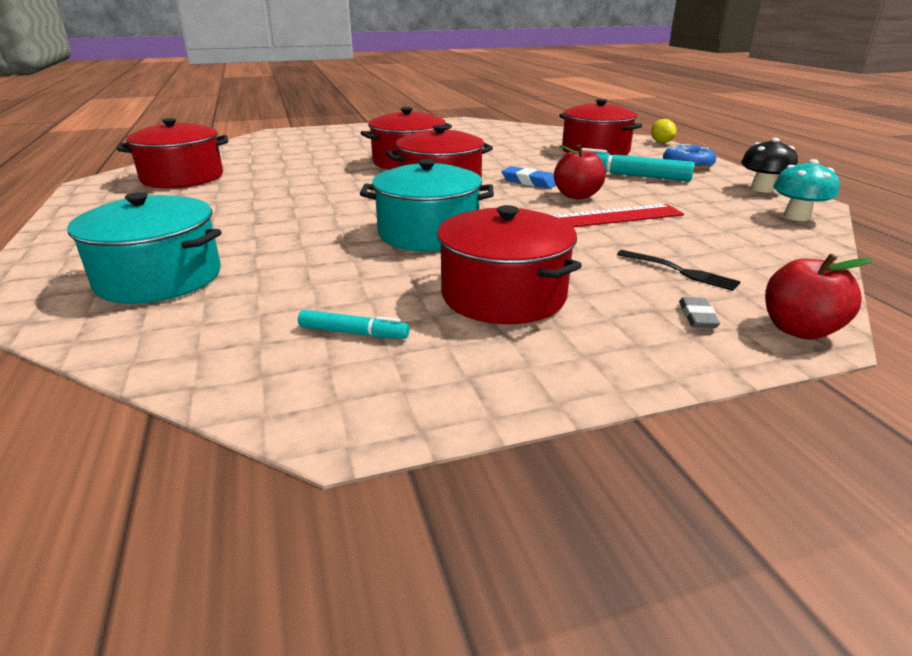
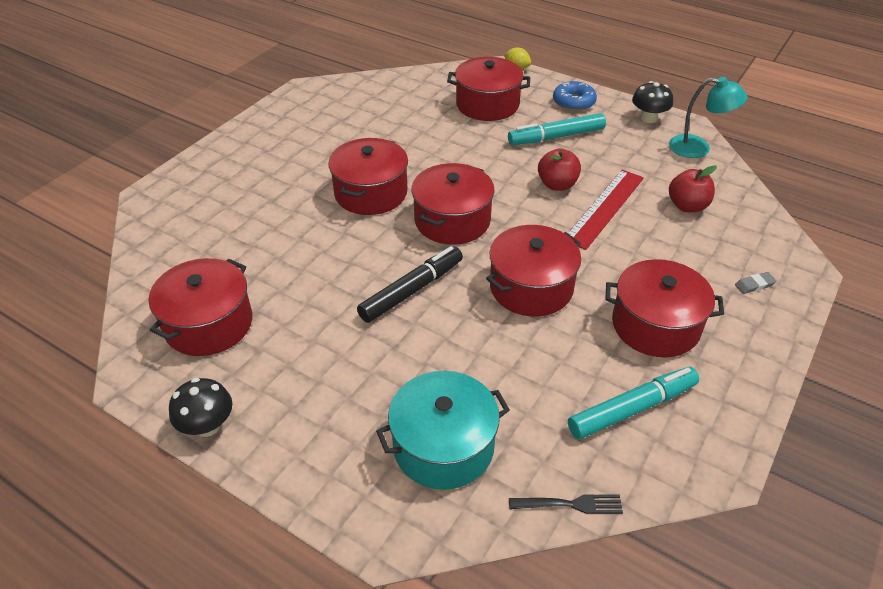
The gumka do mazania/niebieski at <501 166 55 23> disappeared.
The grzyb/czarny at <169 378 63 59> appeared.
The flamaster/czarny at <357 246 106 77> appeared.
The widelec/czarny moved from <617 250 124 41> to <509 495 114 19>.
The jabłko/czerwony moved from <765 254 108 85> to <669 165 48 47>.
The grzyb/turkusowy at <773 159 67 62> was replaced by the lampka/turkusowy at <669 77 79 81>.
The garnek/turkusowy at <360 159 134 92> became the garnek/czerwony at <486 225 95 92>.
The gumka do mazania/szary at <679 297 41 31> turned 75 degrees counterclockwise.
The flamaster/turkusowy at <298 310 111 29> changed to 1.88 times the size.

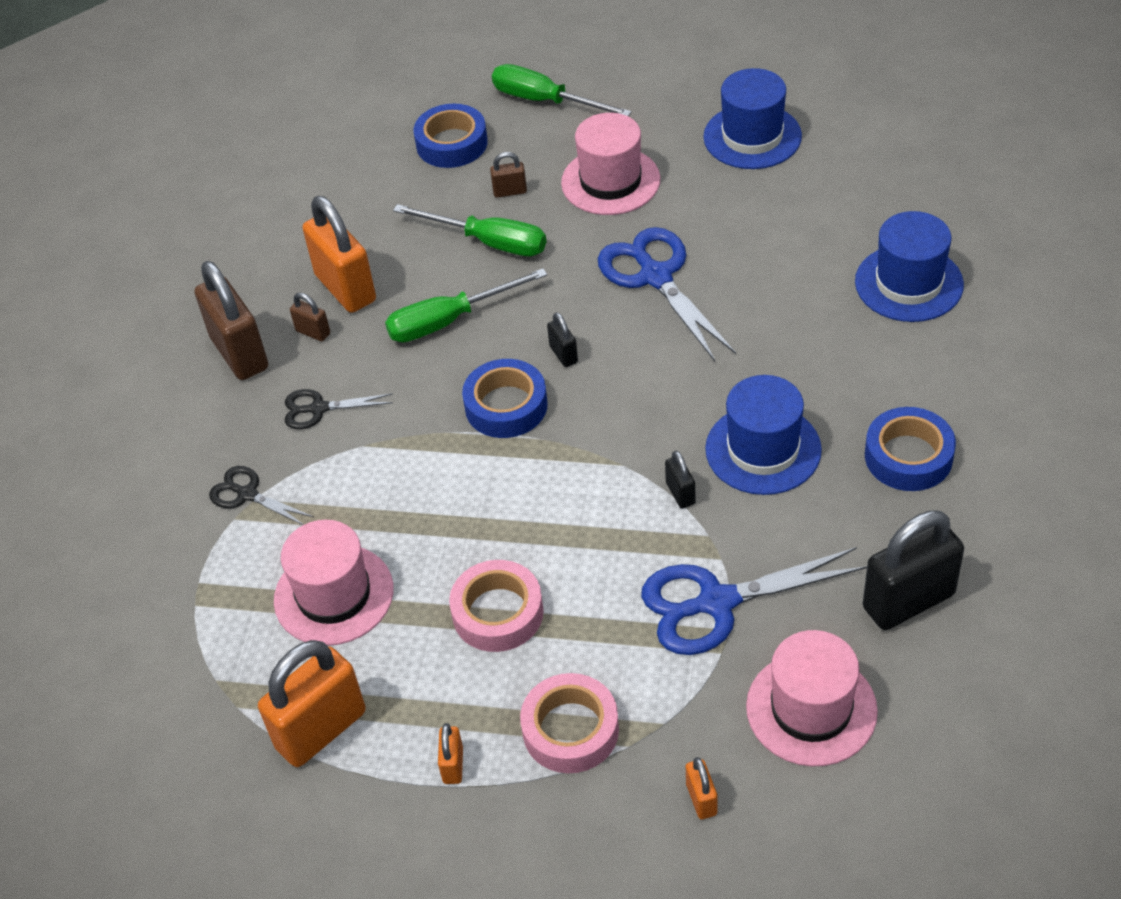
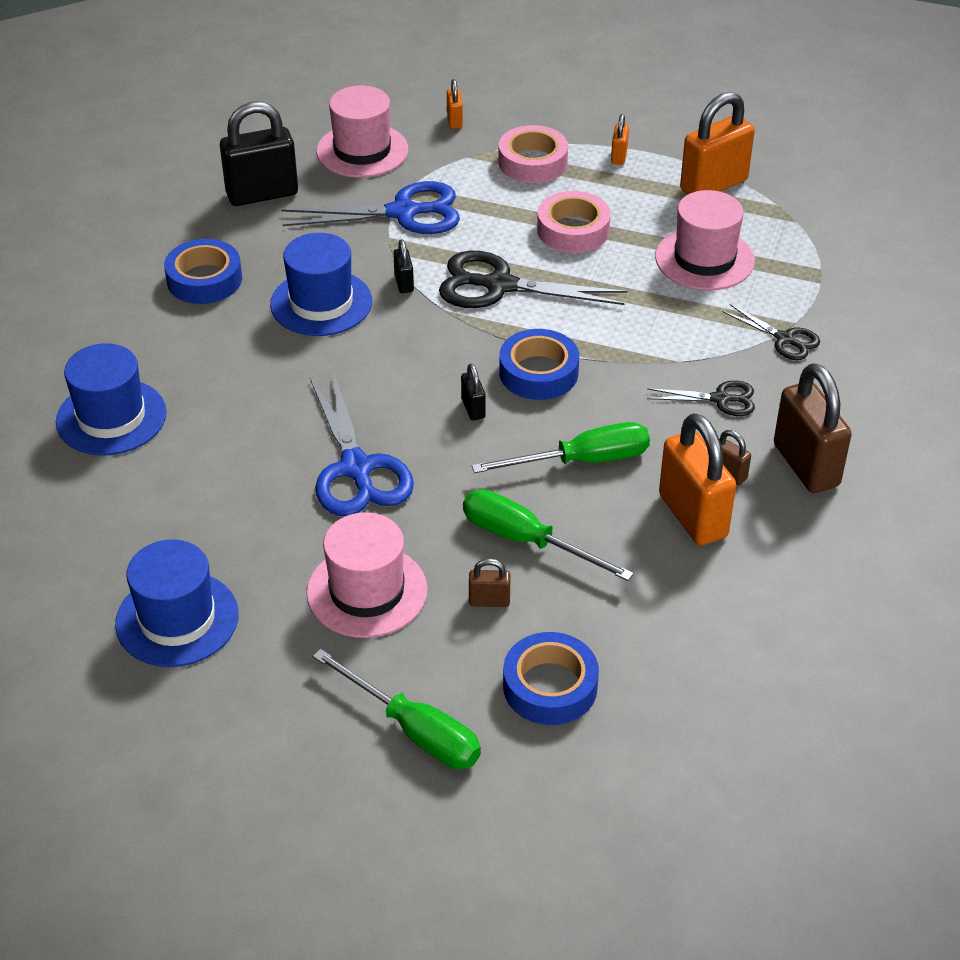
The nożyczki/czarny at <439 251 188 57> appeared.

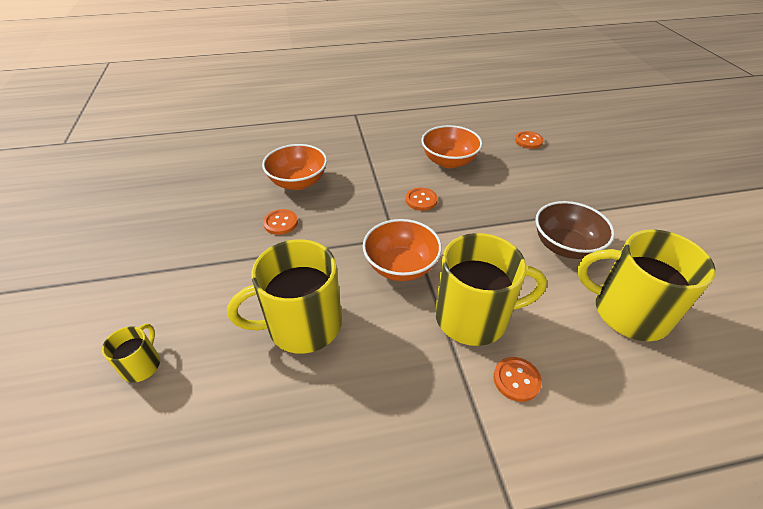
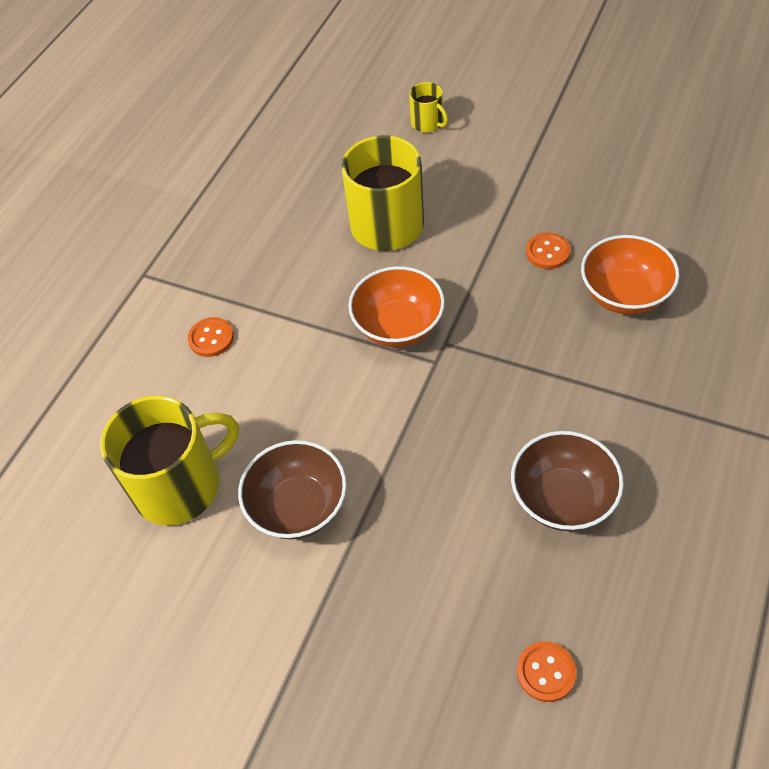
The guzik/pomarańczowy at <406 188 32 23> disappeared.
The kubek/żółty at <435 233 112 113> disappeared.
The miska/pomarańczowy at <421 125 61 43> became the miska/brązowy at <511 431 113 100>.

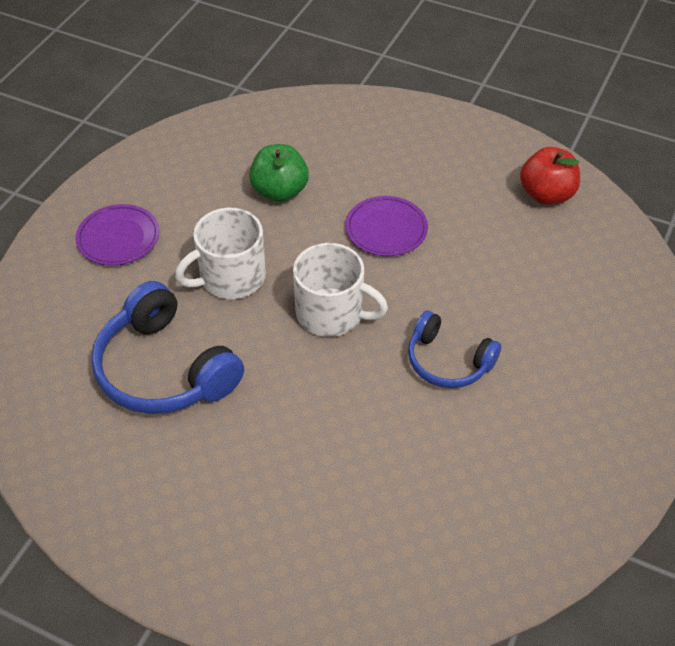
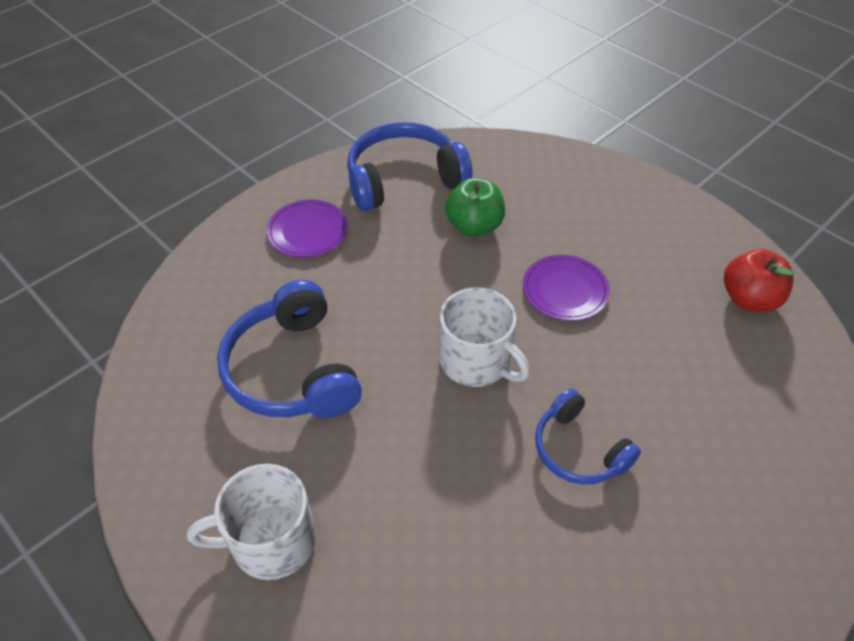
The słuchawki/niebieski at <347 122 125 89> appeared.
The kubek/biały moved from <175 208 91 91> to <187 464 129 116>.

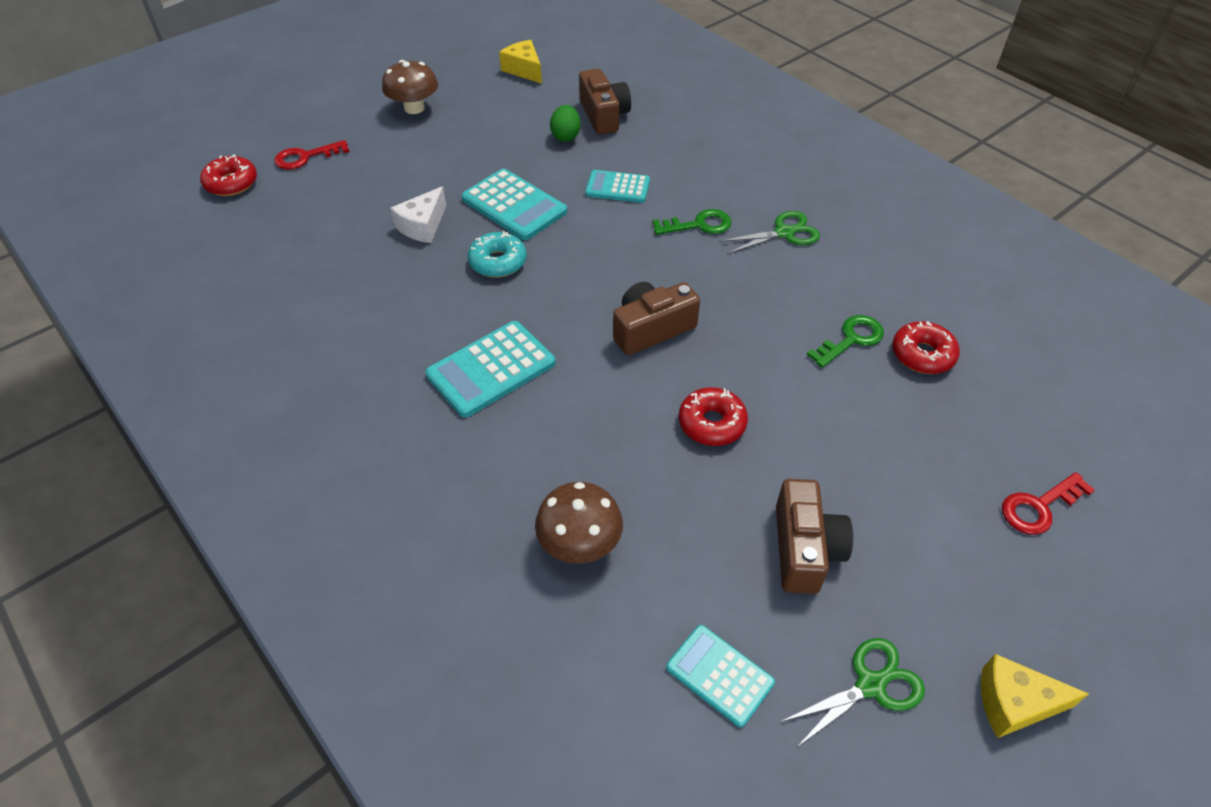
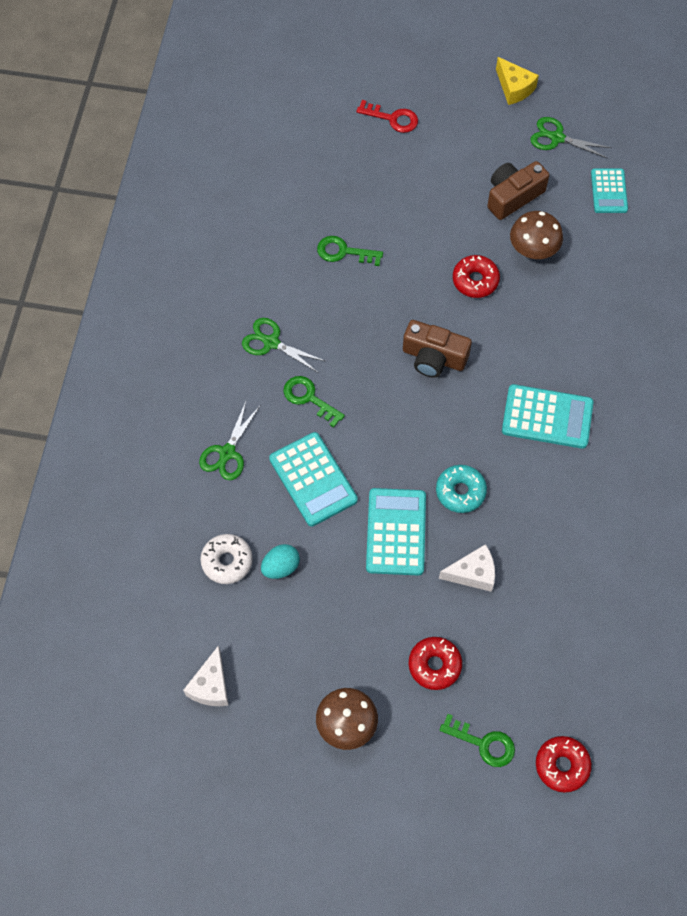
The nożyczki/zielony at <199 402 61 78> appeared.
The grzyb/brązowy moved from <535 482 88 82> to <510 211 53 48>.
The donut/czerwony moved from <892 321 68 53> to <409 637 53 53>.
The aparat fotograficzny/brązowy at <579 69 52 66> was replaced by the donut/biały at <200 534 53 50>.
The klucz/czerwony at <274 140 75 30> became the klucz/zielony at <439 714 76 53>.
The ser/żółty at <499 40 43 44> became the ser/biały at <183 645 46 61>.
The jajko/zielony at <550 105 31 37> became the jajko/turkusowy at <261 544 39 35>.
The kalkulator/turkusowy at <585 170 65 33> changed to 1.55 times the size.

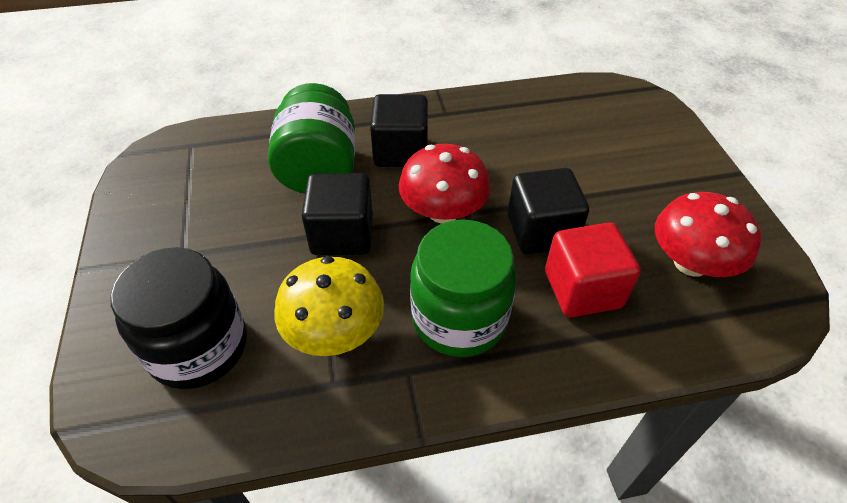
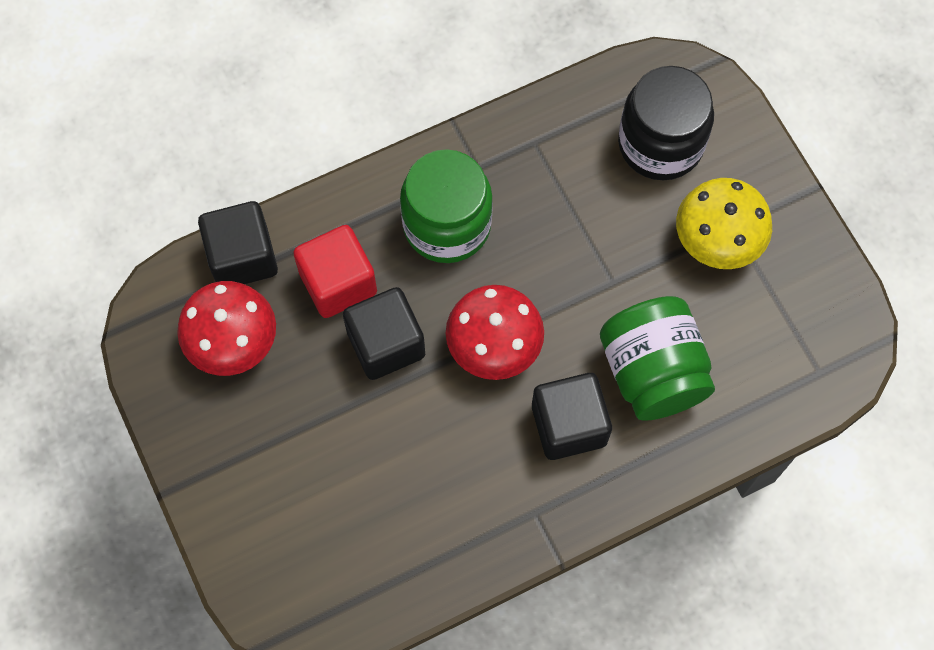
The grzyb/żółty moved from <275 256 109 100> to <676 178 96 91>.
The sześcian/czarny moved from <302 173 71 82> to <198 201 80 83>.

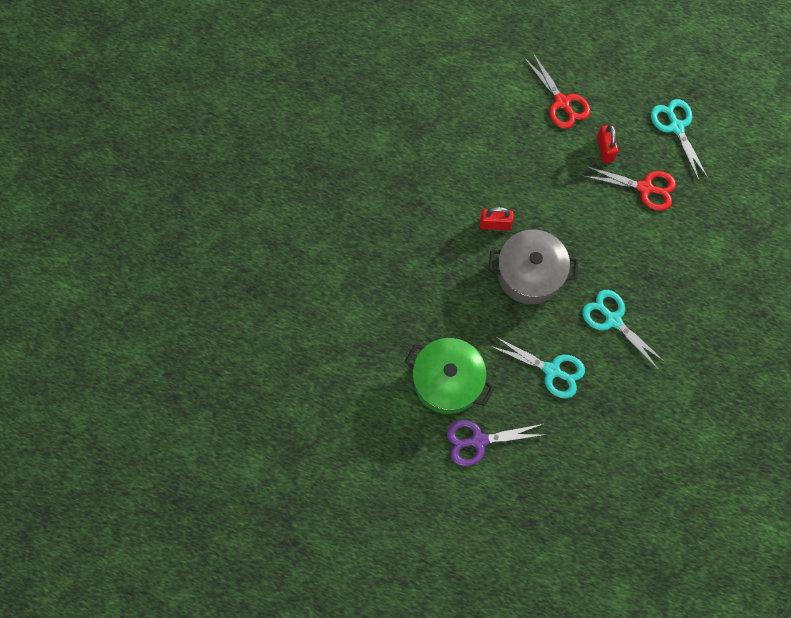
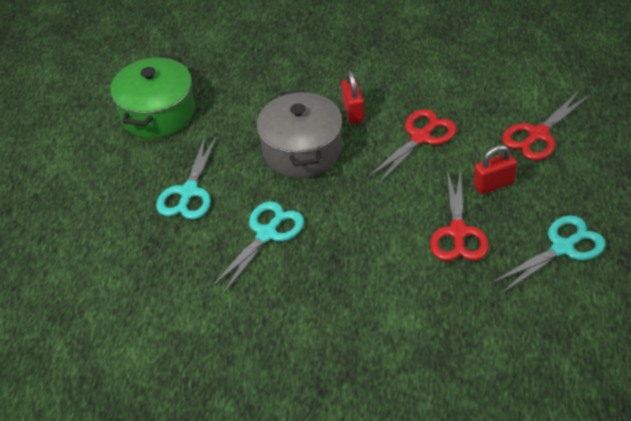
The nożyczki/fioletowy at <447 420 100 46> disappeared.
The nożyczki/czerwony at <367 109 90 76> appeared.

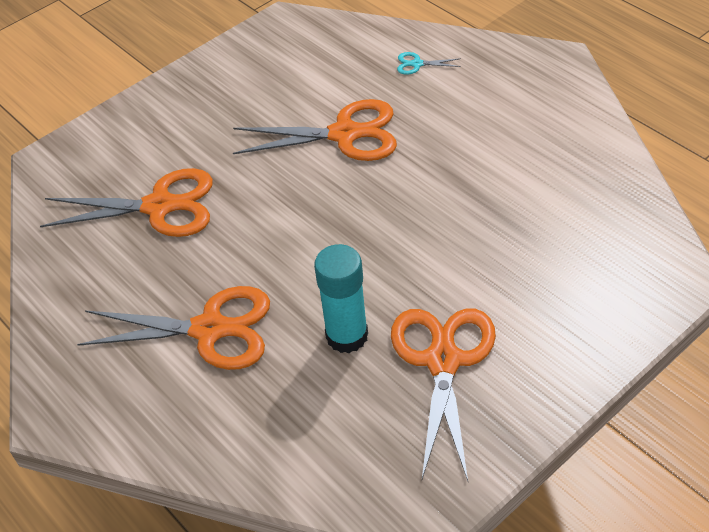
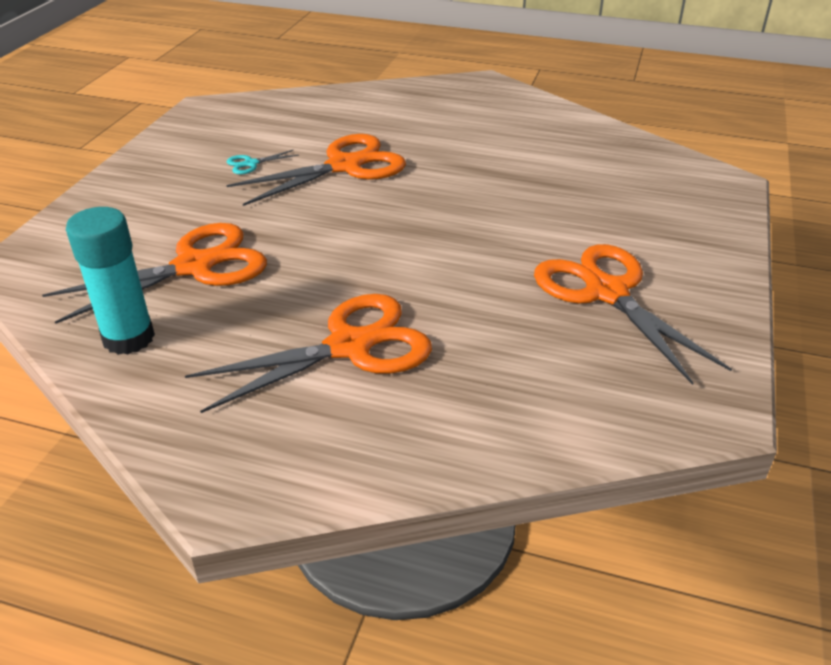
The klej w sztyfcie/turkusowy moved from <314 244 54 109> to <66 207 89 148>.
The nożyczki/turkusowy moved from <397 52 64 23> to <227 150 72 24>.

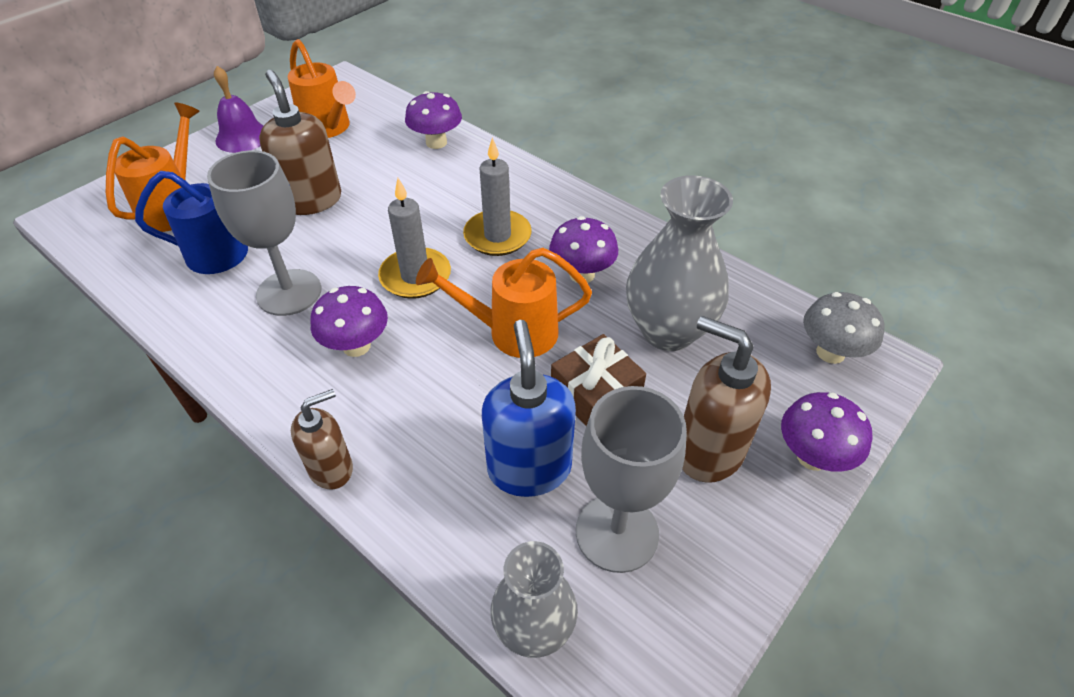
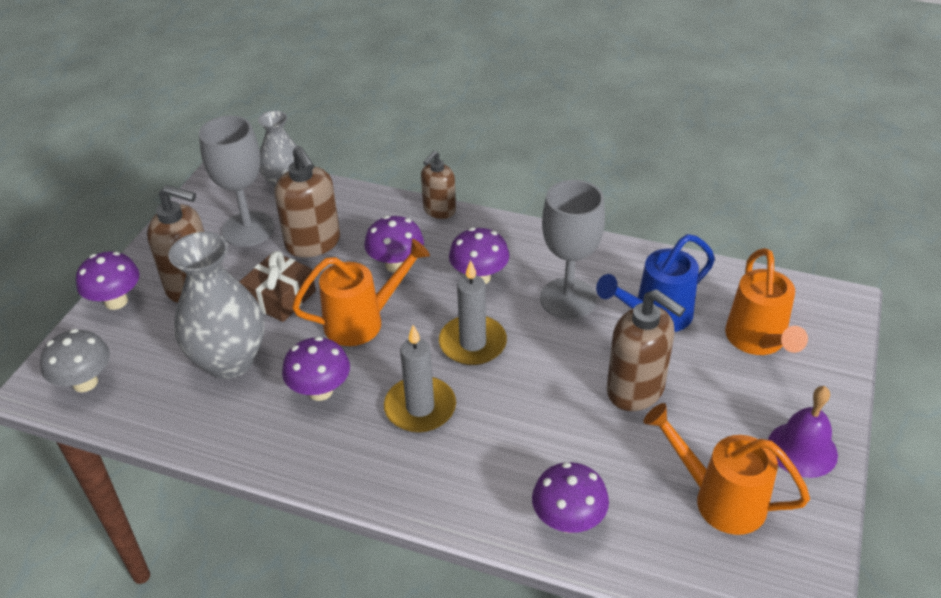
The grzyb/fioletowy at <364 216 60 56> appeared.
The dozownik mydła/niebieski at <482 320 94 177> became the dozownik mydła/brązowy at <274 146 66 112>.

